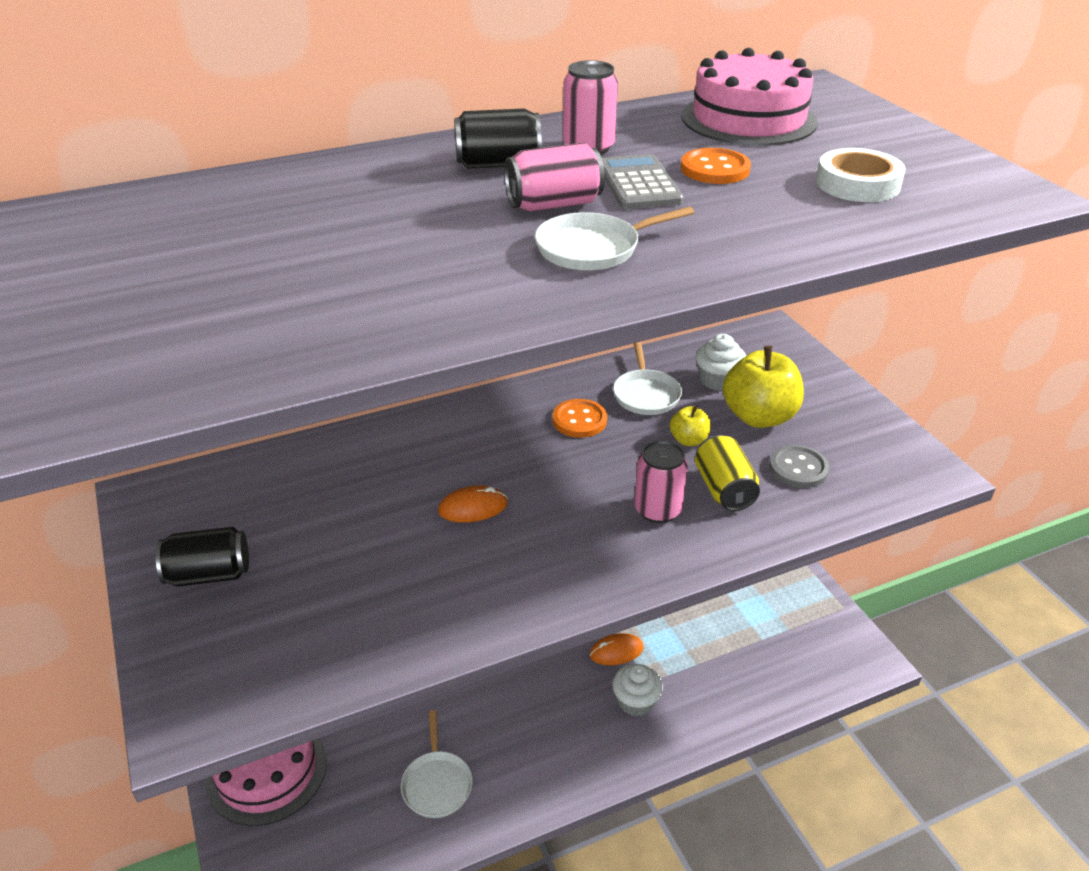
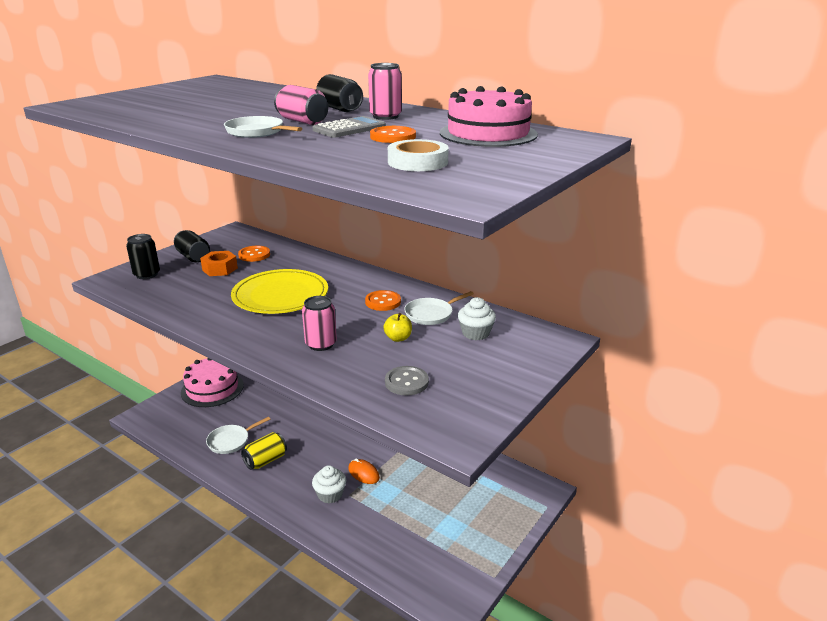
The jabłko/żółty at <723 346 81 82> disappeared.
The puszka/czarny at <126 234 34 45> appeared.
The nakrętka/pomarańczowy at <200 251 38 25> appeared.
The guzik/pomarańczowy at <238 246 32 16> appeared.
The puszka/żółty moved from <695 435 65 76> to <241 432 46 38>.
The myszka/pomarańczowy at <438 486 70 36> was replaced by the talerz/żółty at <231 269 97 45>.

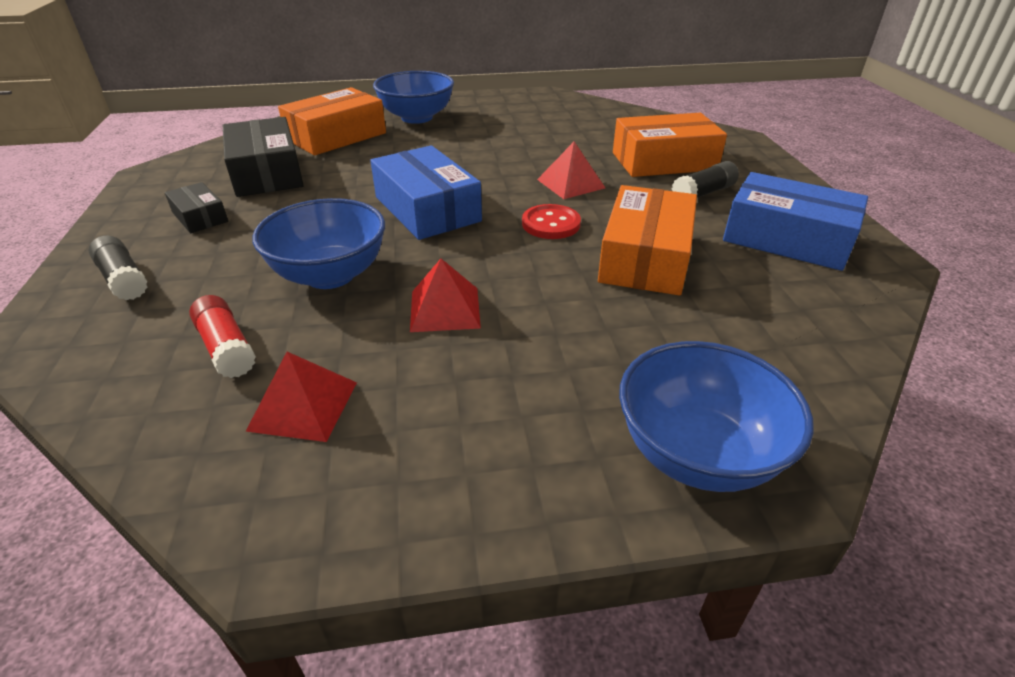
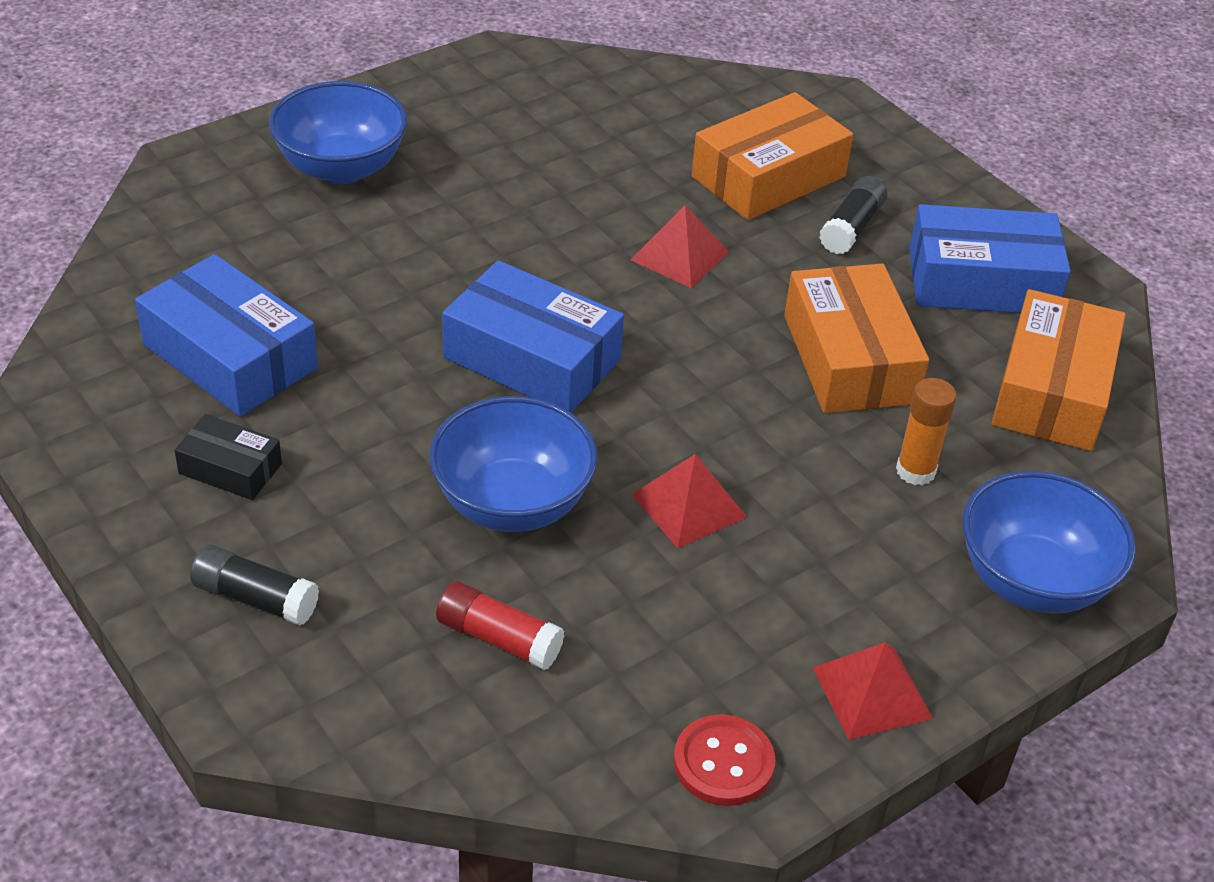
The klej w sztyfcie/pomarańczowy at <896 378 61 108> appeared.
The piramida/czerwony moved from <246 352 111 90> to <813 642 120 98>.
The pudełko/pomarańczowy moved from <278 87 108 68> to <992 289 133 162>.
The guzik/czerwony moved from <522 204 59 35> to <674 714 101 92>.
The pudełko/czarny at <223 117 81 80> became the pudełko/niebieski at <135 254 183 163>.

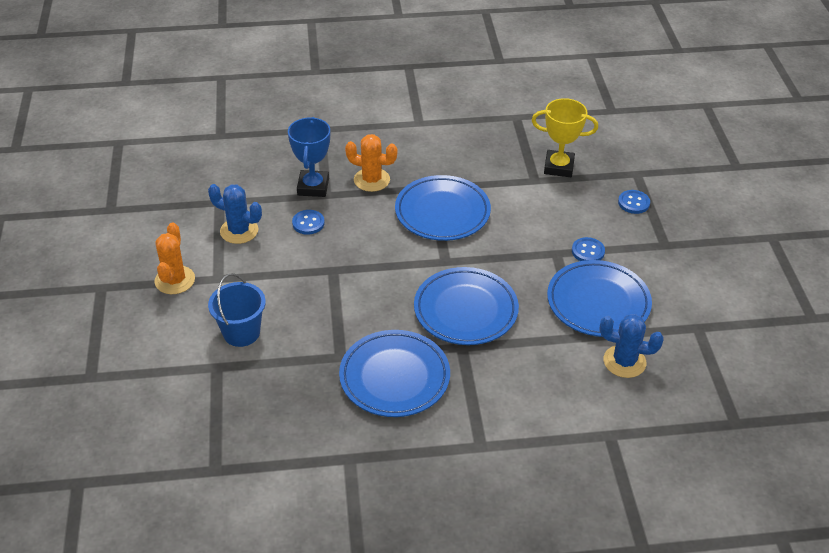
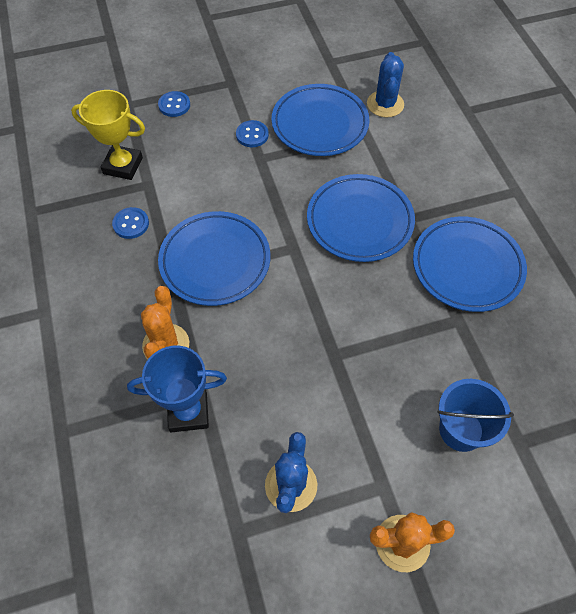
The guzik/niebieski moved from <292 210 33 25> to <112 207 37 32>.
The puchar/żółty at <532 98 66 79> turned 75 degrees counterclockwise.

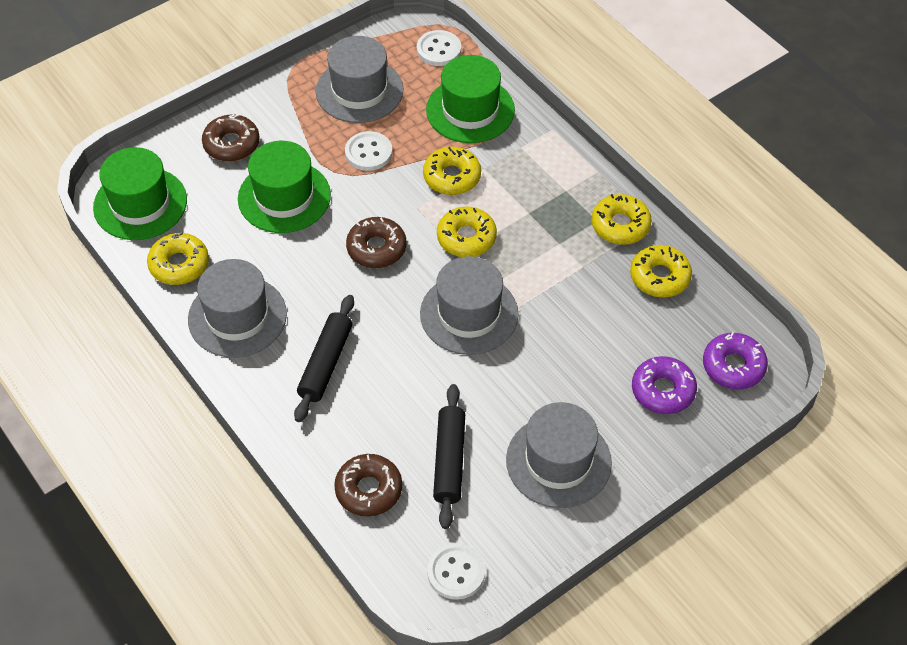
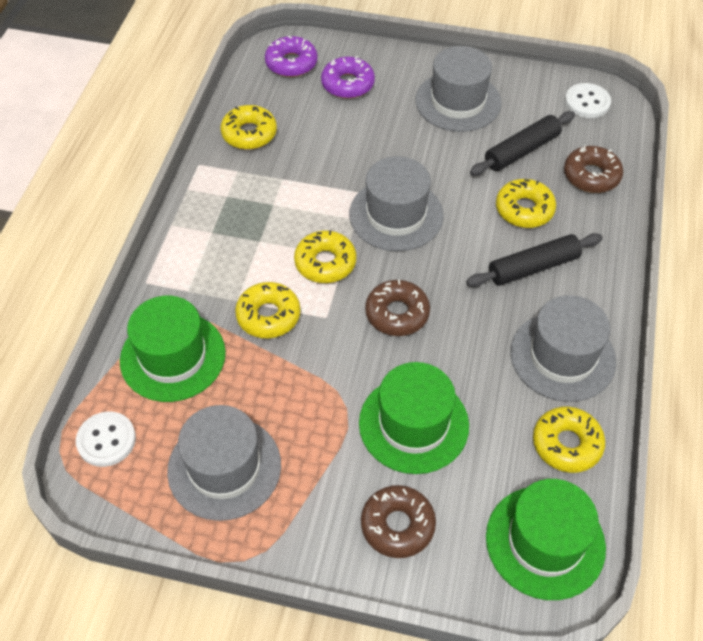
The guzik/biały at <345 131 47 40> disappeared.
The donut/żółty moved from <591 194 61 51> to <496 179 60 49>.

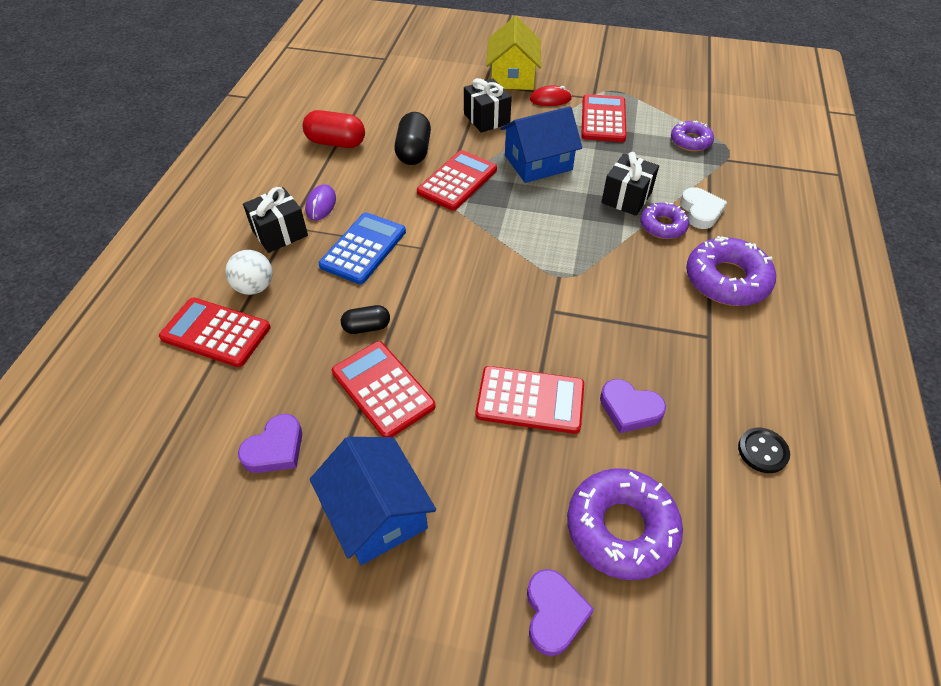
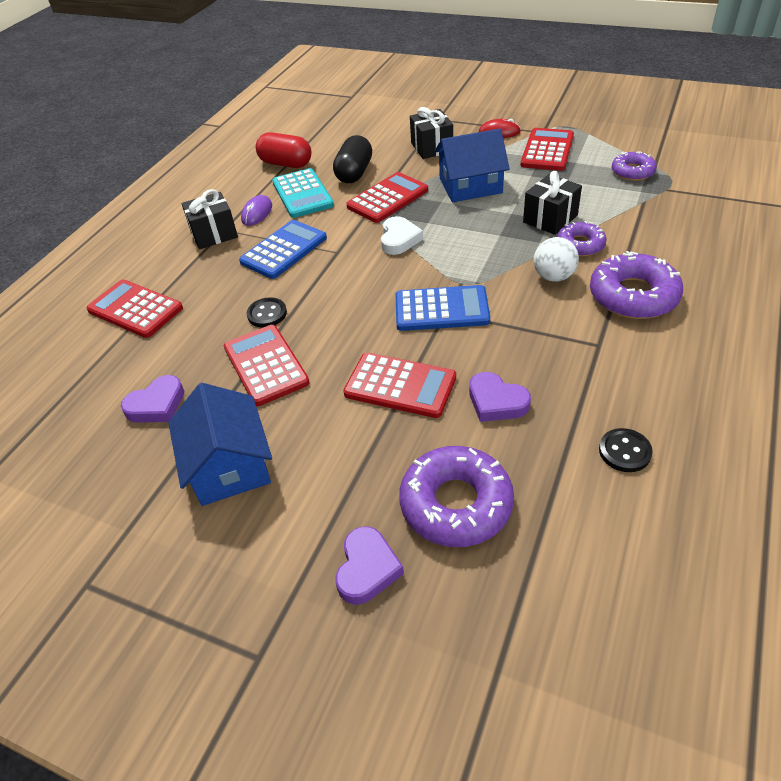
The domek/żółty at <486 16 55 74> disappeared.
The kalkulator/turkusowy at <272 168 62 50> appeared.
The kalkulator/niebieski at <395 285 95 46> appeared.
The piłka/biały moved from <225 250 48 45> to <534 237 45 45>.
The serce/biały moved from <680 187 47 42> to <381 216 42 39>.
The kapsułka/czarny at <341 305 49 29> was replaced by the guzik/czarny at <246 297 41 31>.

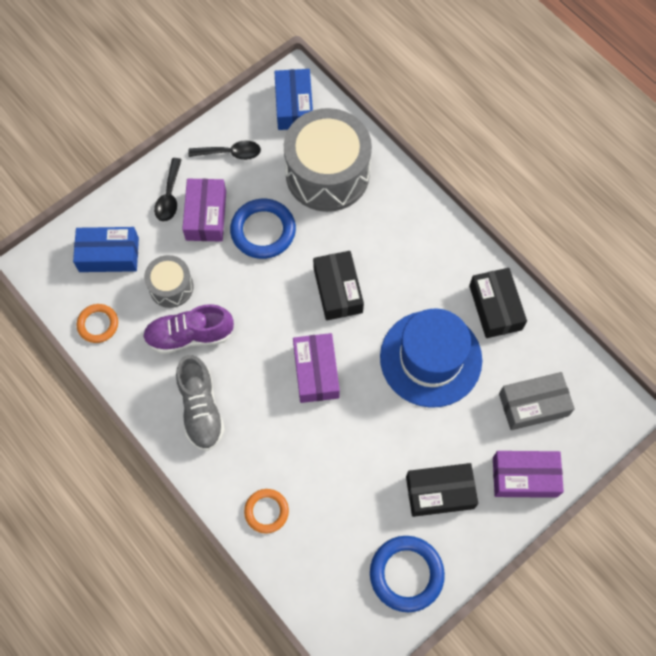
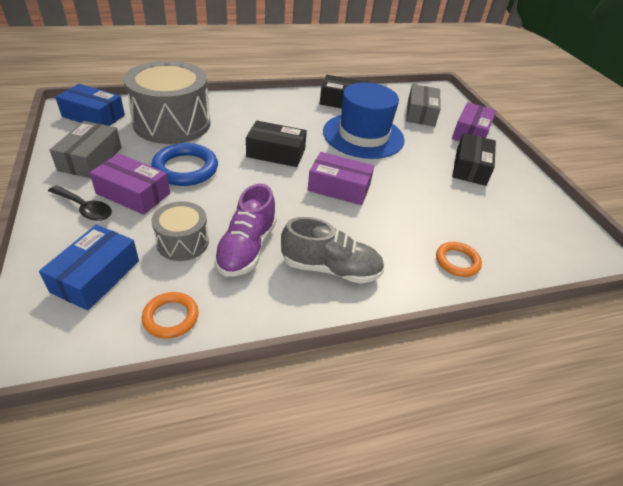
The pierścień/niebieski at <370 536 75 76> disappeared.
The łyżka/czarny at <188 140 73 20> was replaced by the pudełko/szary at <50 121 72 57>.

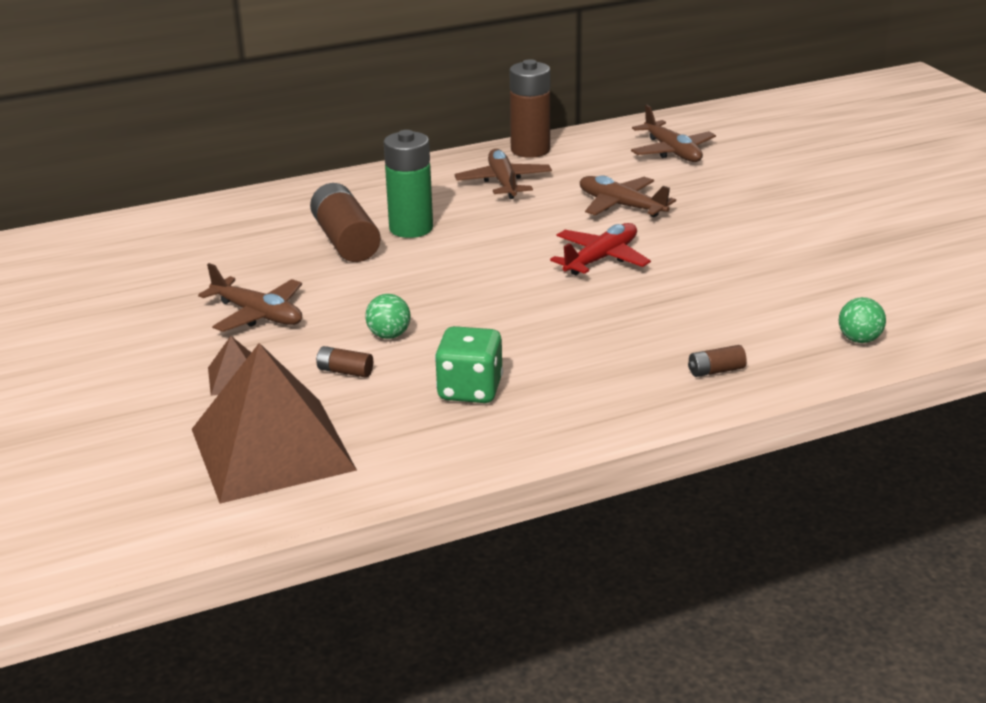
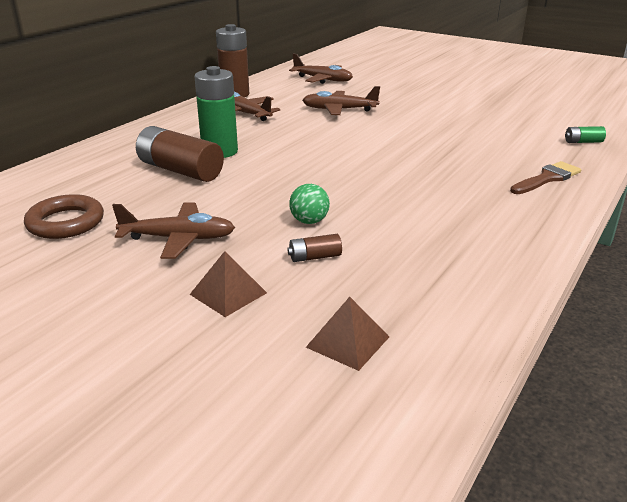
The kostka do gry/zielony at <435 326 68 77> disappeared.
The samolot/czerwony at <550 223 101 52> disappeared.
The pierścień/brązowy at <24 194 80 45> appeared.
The bateria/brązowy at <688 345 59 32> was replaced by the pędzel/brązowy at <510 161 71 33>.
The piłka/zielony at <839 297 47 46> was replaced by the bateria/zielony at <565 126 41 17>.
The piramida/brązowy at <192 343 165 161> changed to 0.43 times the size.

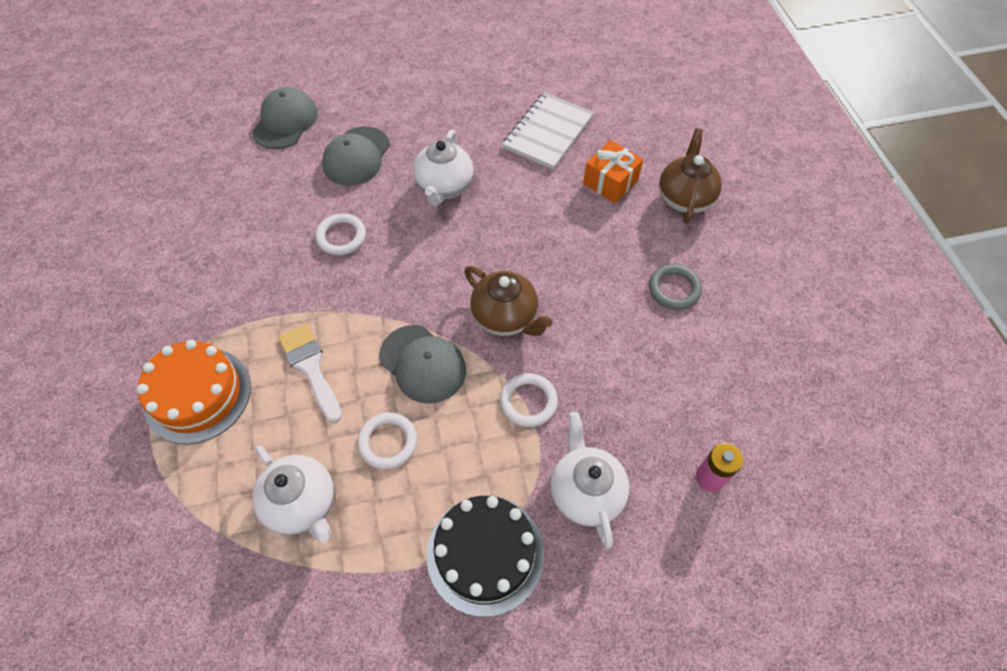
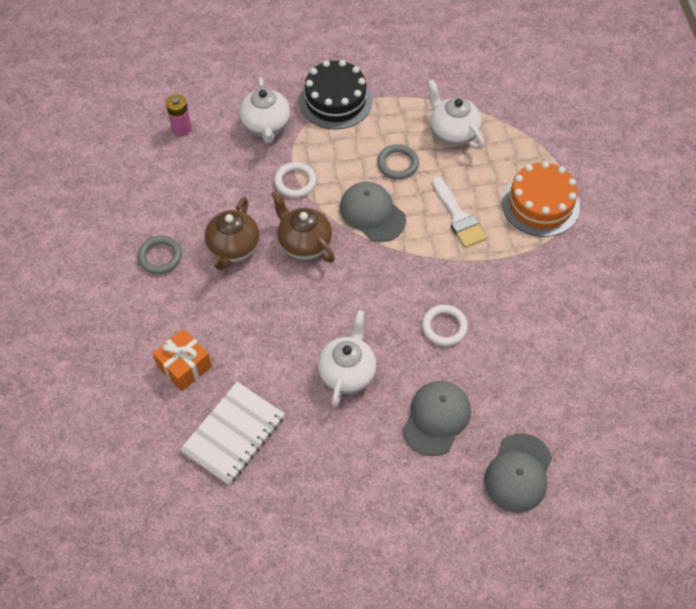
The imbryk/brązowy moved from <659 128 63 96> to <205 197 55 73>.
The pierścień/biały at <357 412 60 58> became the pierścień/szary at <377 144 42 36>.

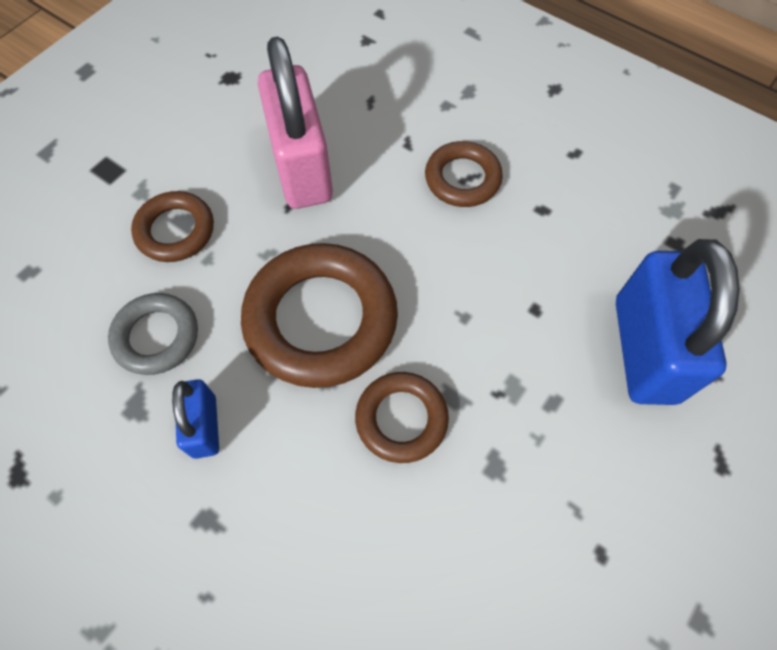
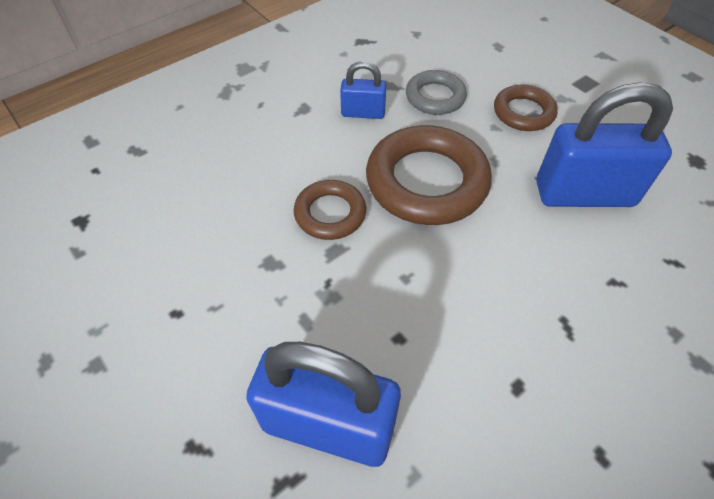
The pierścień/brązowy at <425 141 78 66> disappeared.
The kłódka/różowy at <258 36 75 173> became the kłódka/niebieski at <537 82 136 125>.

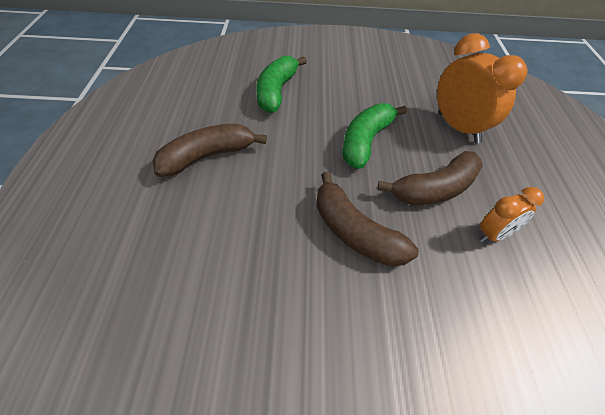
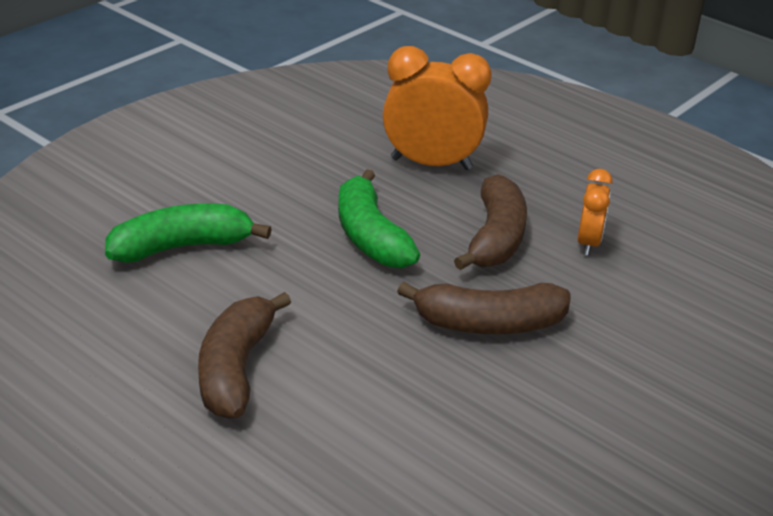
The banan/zielony at <256 56 51 57> turned 105 degrees clockwise.

